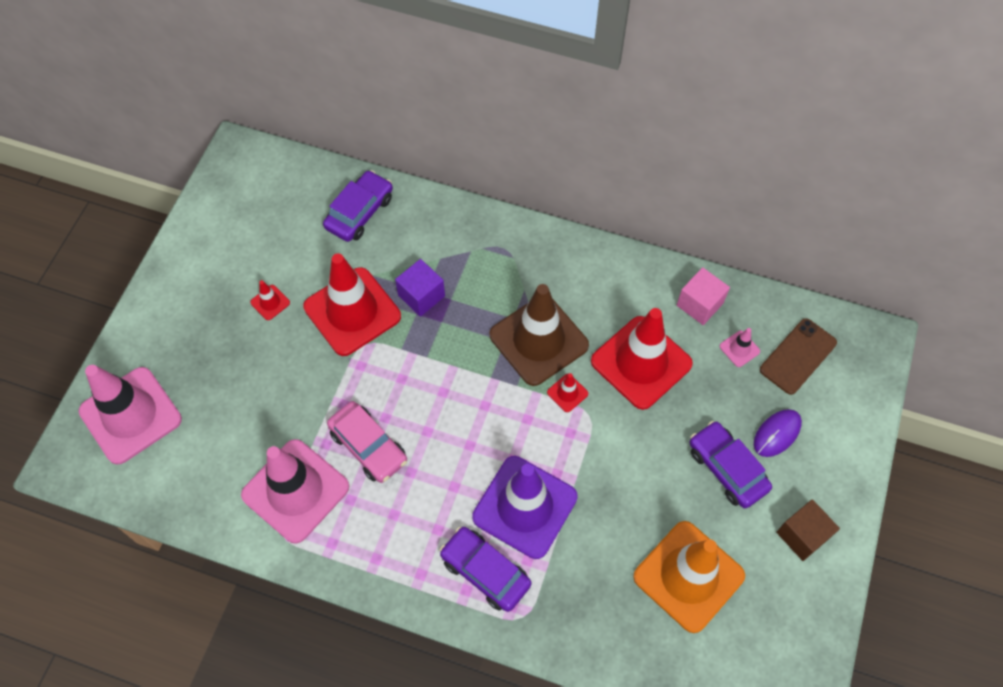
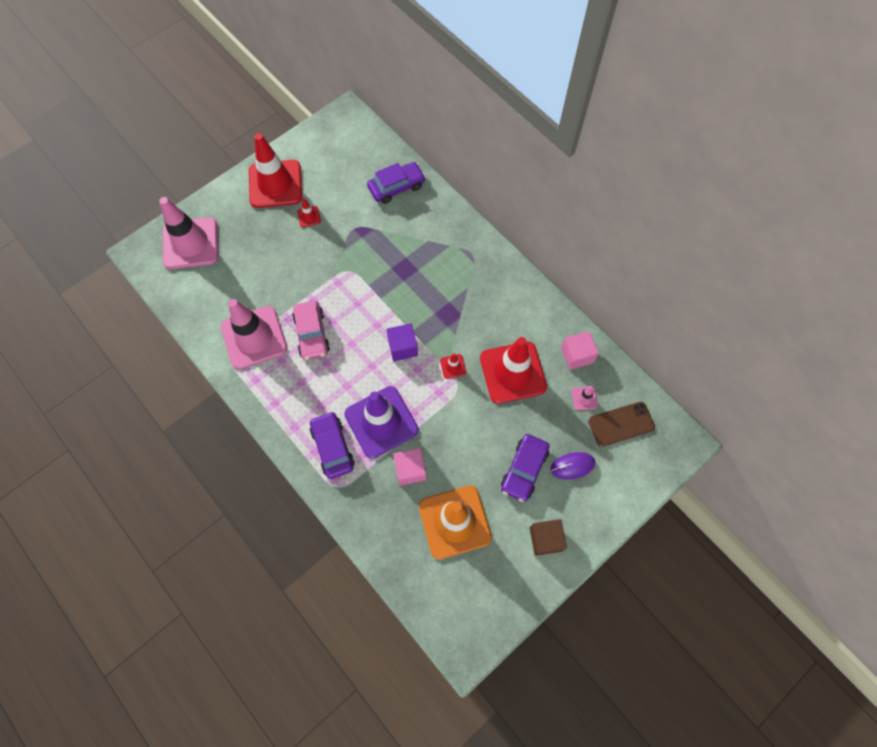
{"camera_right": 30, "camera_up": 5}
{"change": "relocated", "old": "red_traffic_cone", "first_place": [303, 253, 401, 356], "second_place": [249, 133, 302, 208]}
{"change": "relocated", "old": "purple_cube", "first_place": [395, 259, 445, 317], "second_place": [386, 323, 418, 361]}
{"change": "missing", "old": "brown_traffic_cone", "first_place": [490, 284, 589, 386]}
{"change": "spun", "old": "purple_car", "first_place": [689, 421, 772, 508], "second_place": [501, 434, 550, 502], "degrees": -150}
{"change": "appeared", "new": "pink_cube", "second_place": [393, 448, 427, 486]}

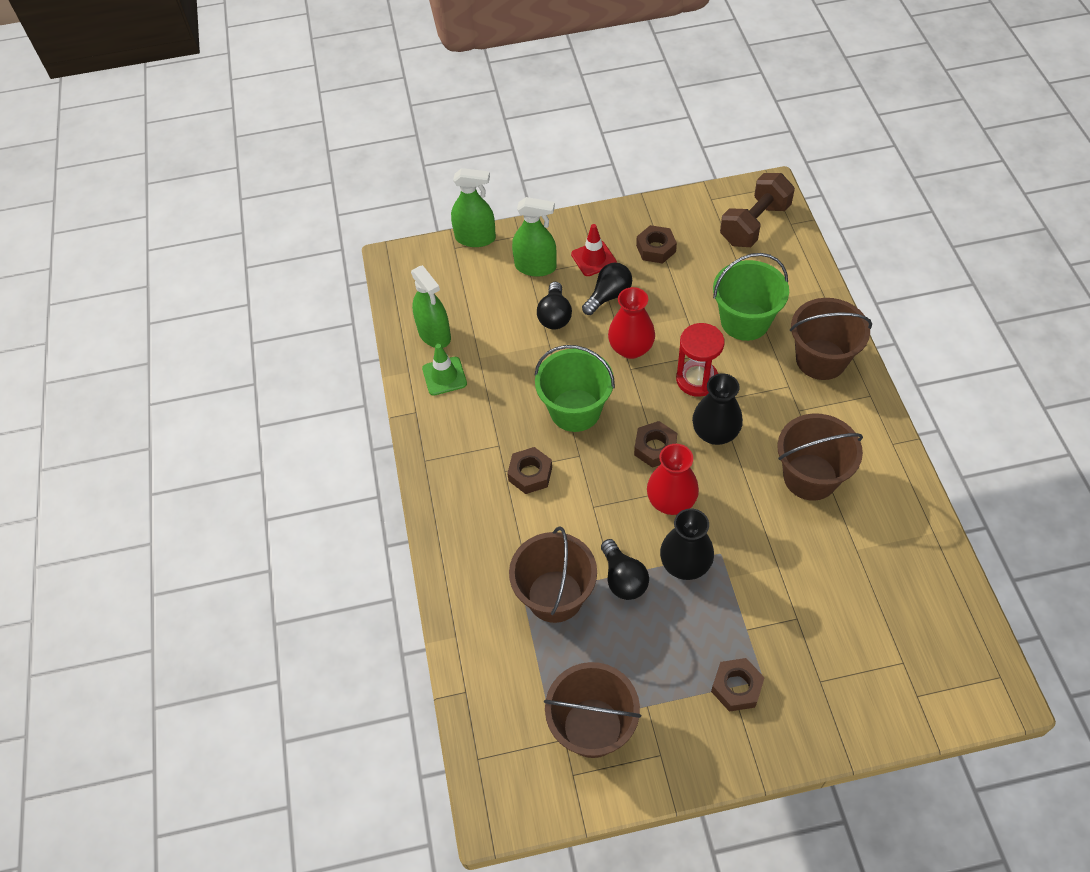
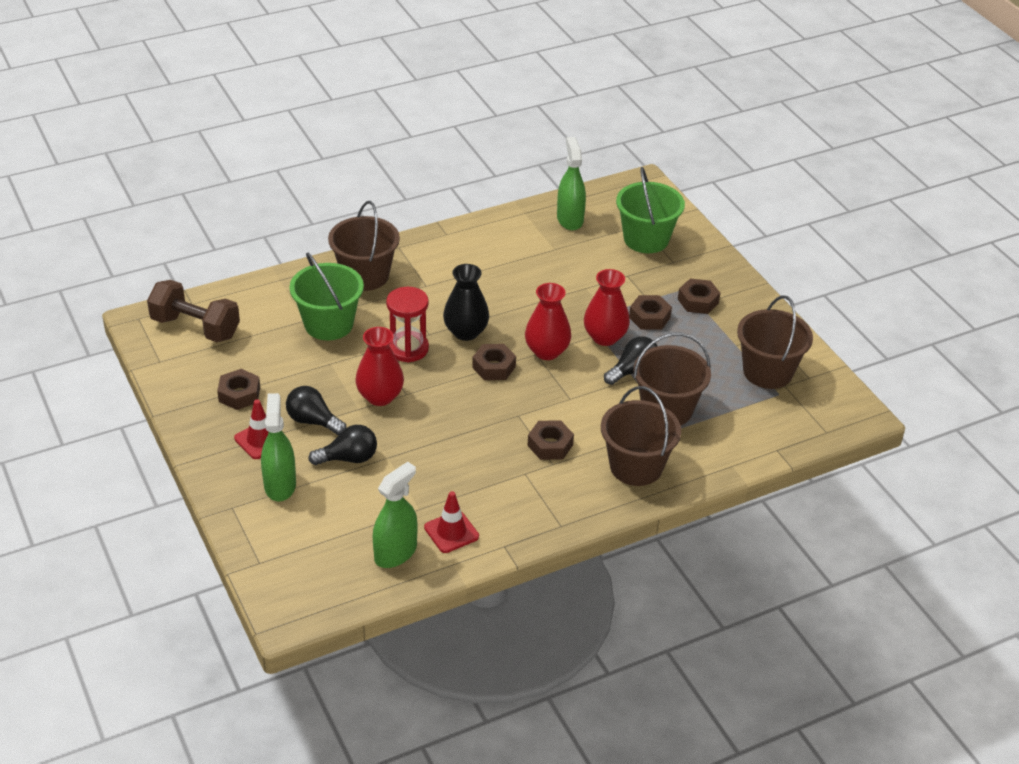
{"camera_right": -110, "camera_up": -15}
{"change": "colour", "old": "green_traffic_cone", "new": "red_traffic_cone", "first_place": [422, 344, 467, 396], "second_place": [424, 491, 479, 553]}
{"change": "relocated", "old": "green_spray_bottle", "first_place": [451, 168, 496, 247], "second_place": [557, 137, 586, 230]}
{"change": "relocated", "old": "green_bucket", "first_place": [534, 345, 615, 432], "second_place": [616, 167, 685, 253]}
{"change": "colour", "old": "black_vase", "new": "red_vase", "first_place": [660, 508, 714, 580], "second_place": [584, 269, 630, 346]}
{"change": "relocated", "old": "brown_bucket", "first_place": [777, 413, 863, 501], "second_place": [601, 386, 681, 486]}
{"change": "appeared", "new": "brown_nut", "second_place": [629, 295, 672, 330]}

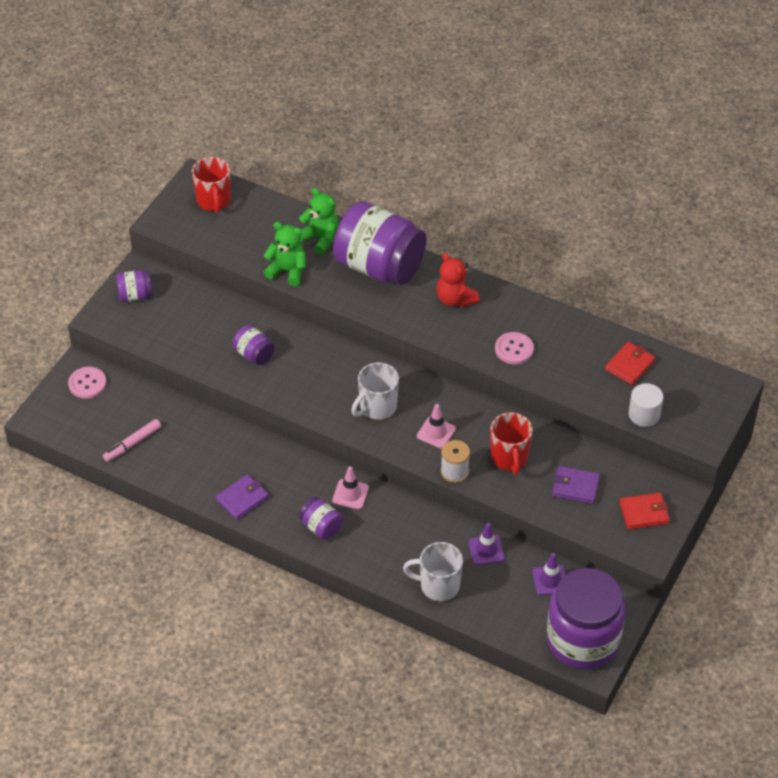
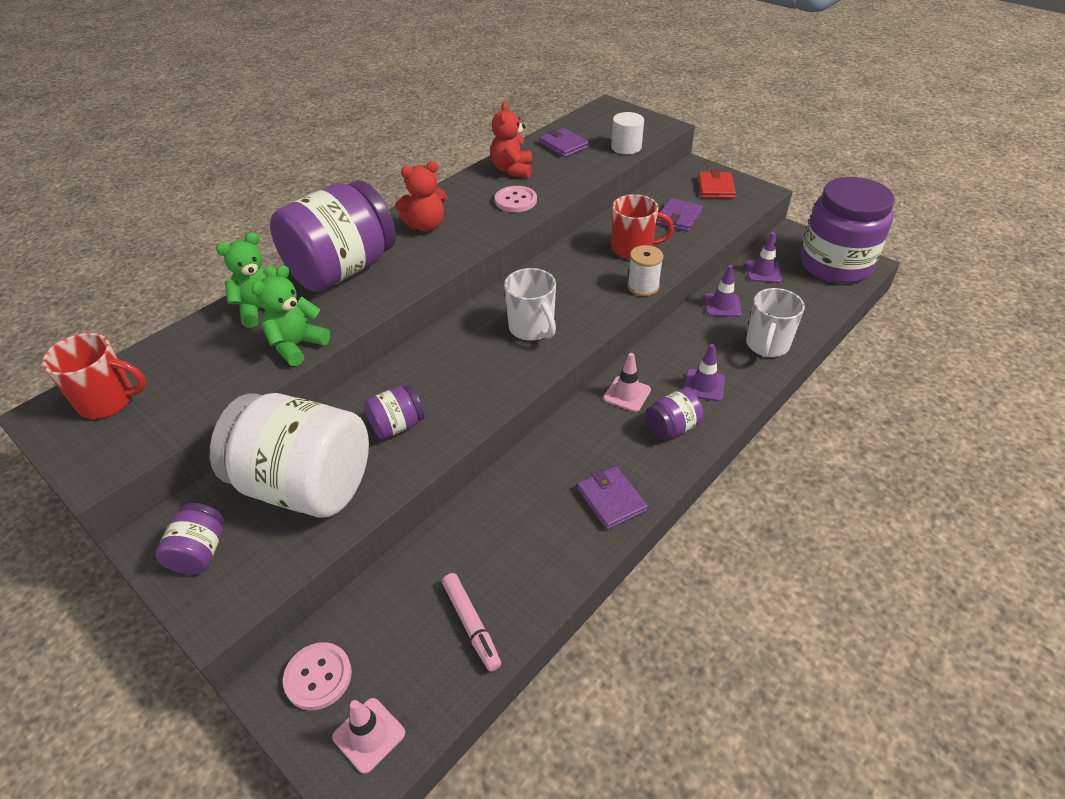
{"camera_right": -75, "camera_up": -5}
{"change": "relocated", "old": "pink_traffic_cone", "first_place": [417, 404, 456, 448], "second_place": [332, 698, 405, 774]}
{"change": "colour", "old": "red_wallet", "new": "purple_wallet", "first_place": [605, 342, 655, 385], "second_place": [539, 128, 589, 158]}
{"change": "appeared", "new": "white_jar", "second_place": [210, 393, 369, 517]}
{"change": "appeared", "new": "red_teddy_bear", "second_place": [490, 102, 532, 178]}
{"change": "appeared", "new": "purple_traffic_cone", "second_place": [684, 344, 725, 401]}

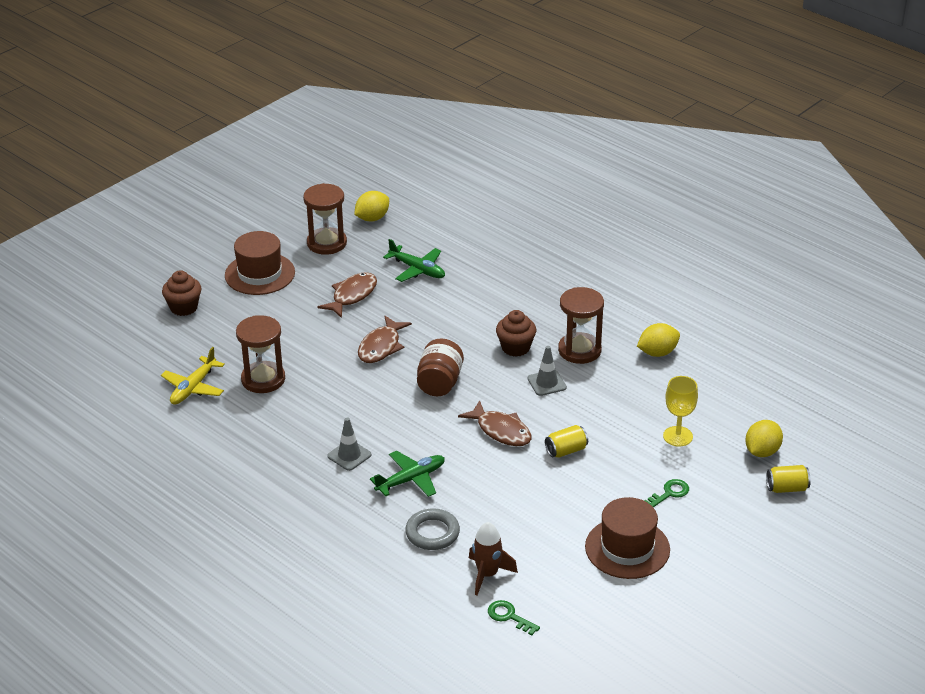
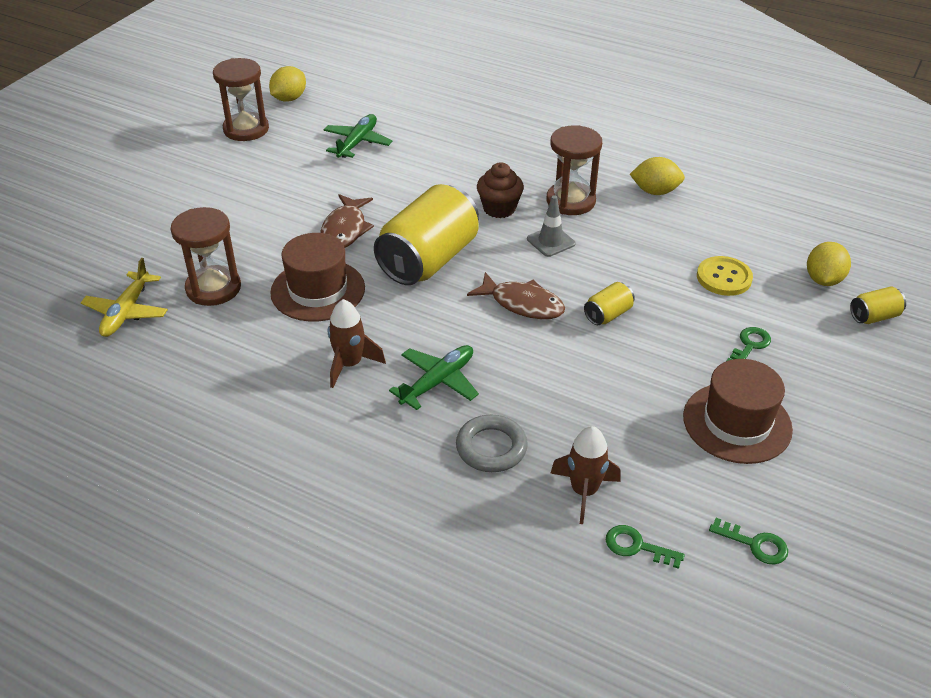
{"camera_right": -15, "camera_up": 5}
{"change": "missing", "old": "brown_cupcake", "first_place": [162, 270, 202, 316]}
{"change": "relocated", "old": "brown_hat", "first_place": [225, 231, 295, 295], "second_place": [270, 233, 365, 322]}
{"change": "missing", "old": "brown_fish", "first_place": [317, 272, 377, 318]}
{"change": "exchanged", "old": "grey_traffic_cone", "new": "brown_rocket", "first_place": [327, 417, 371, 471], "second_place": [328, 299, 386, 388]}
{"change": "spun", "old": "green_plane", "first_place": [383, 239, 445, 282], "second_place": [324, 114, 392, 158], "degrees": -90}
{"change": "exchanged", "old": "brown_jar", "new": "yellow_can", "first_place": [417, 339, 464, 396], "second_place": [374, 184, 479, 285]}
{"change": "spun", "old": "yellow_lemon", "first_place": [637, 323, 680, 357], "second_place": [630, 157, 685, 195], "degrees": 45}
{"change": "exchanged", "old": "yellow_goblet", "new": "yellow_button", "first_place": [663, 376, 698, 447], "second_place": [697, 256, 753, 296]}
{"change": "appeared", "new": "green_key", "second_place": [709, 518, 788, 565]}

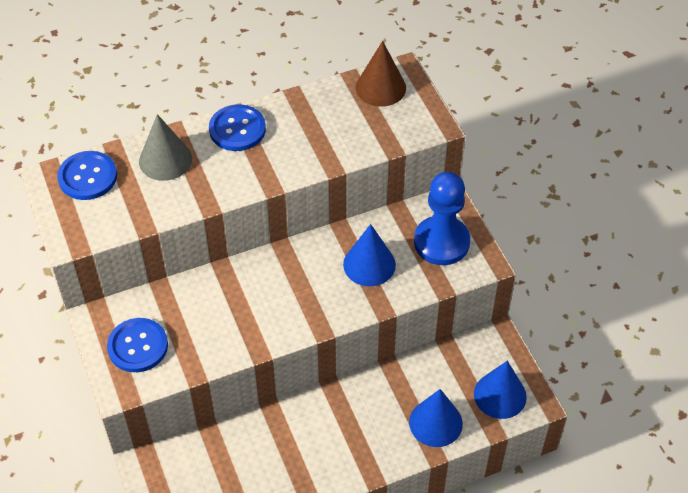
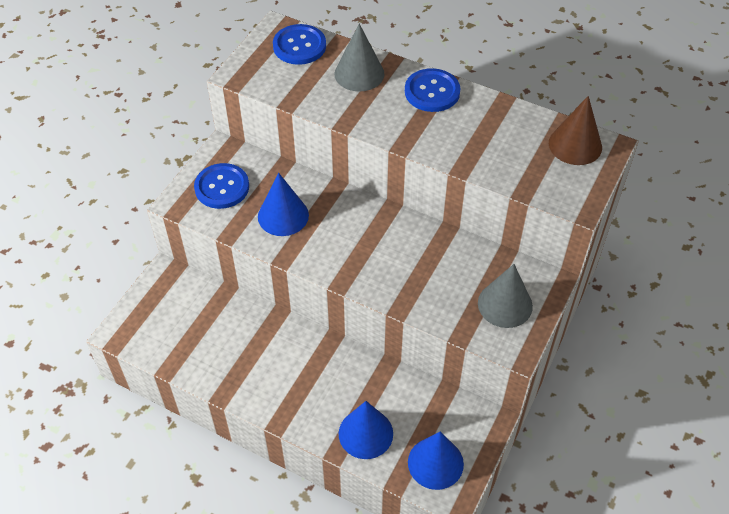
{"camera_right": 50, "camera_up": 0}
{"change": "relocated", "old": "blue_cone", "first_place": [343, 224, 396, 286], "second_place": [258, 173, 309, 236]}
{"change": "exchanged", "old": "blue_pawn", "new": "grey_cone", "first_place": [414, 172, 470, 265], "second_place": [478, 264, 533, 328]}

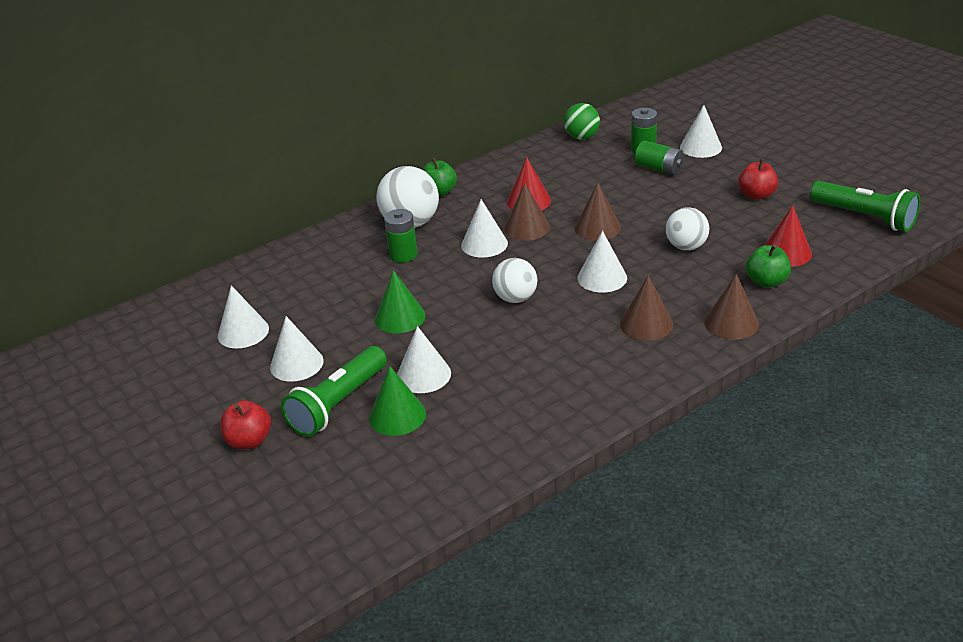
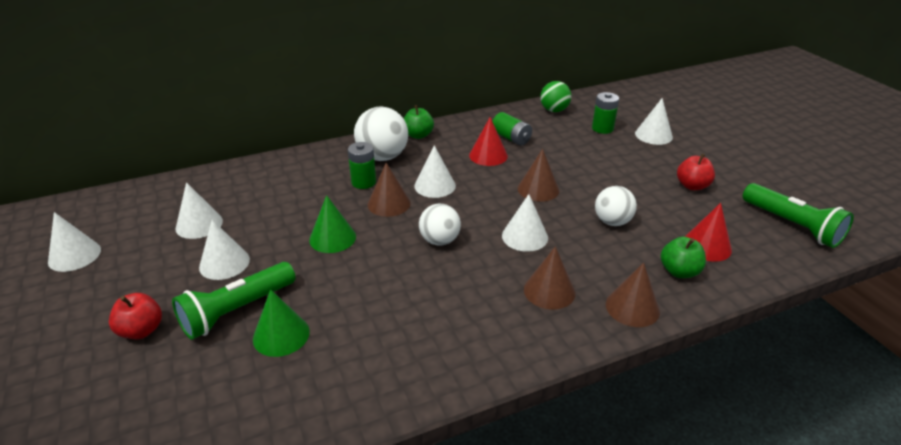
{"camera_right": 10, "camera_up": 0}
{"change": "relocated", "old": "white_cone", "first_place": [397, 326, 451, 393], "second_place": [48, 212, 101, 272]}
{"change": "relocated", "old": "brown_cone", "first_place": [504, 183, 550, 240], "second_place": [368, 163, 411, 217]}
{"change": "relocated", "old": "green_battery", "first_place": [635, 140, 684, 175], "second_place": [492, 112, 532, 146]}

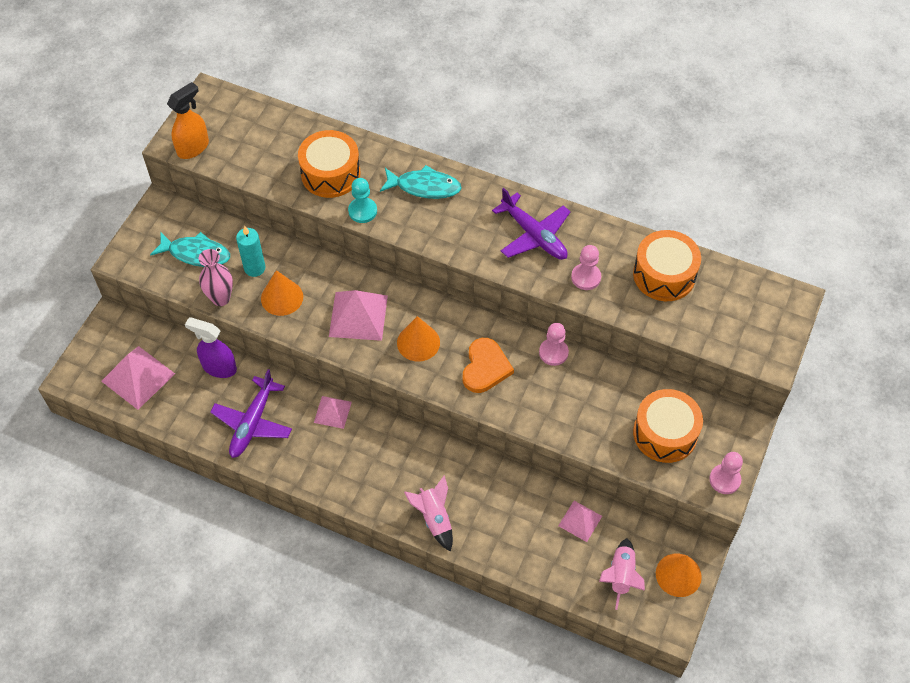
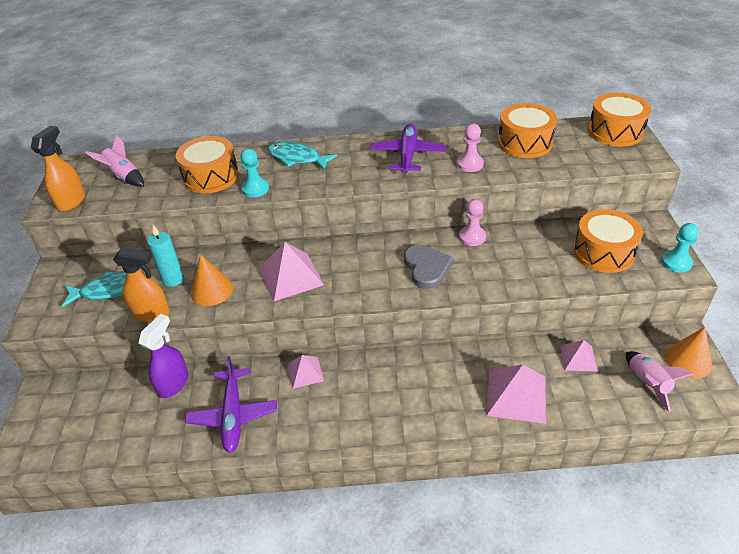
{"camera_right": -25, "camera_up": -15}
{"change": "relocated", "old": "pink_pyramid", "first_place": [101, 346, 175, 410], "second_place": [486, 365, 546, 424]}
{"change": "spun", "old": "purple_spray_bottle", "first_place": [185, 317, 237, 378], "second_place": [138, 314, 189, 398], "degrees": 120}
{"change": "exchanged", "old": "pink_vase", "new": "orange_spray_bottle", "first_place": [199, 249, 233, 306], "second_place": [113, 247, 170, 322]}
{"change": "spun", "old": "turquoise_fish", "first_place": [380, 165, 461, 199], "second_place": [267, 141, 337, 170], "degrees": -135}
{"change": "missing", "old": "orange_cone", "first_place": [397, 316, 440, 361]}
{"change": "relocated", "old": "pink_rocket", "first_place": [404, 475, 453, 552], "second_place": [85, 134, 144, 187]}
{"change": "colour", "old": "orange_heart", "new": "grey_heart", "first_place": [463, 338, 514, 393], "second_place": [404, 245, 453, 289]}
{"change": "spun", "old": "purple_plane", "first_place": [492, 188, 570, 260], "second_place": [370, 124, 446, 174], "degrees": -105}
{"change": "colour", "old": "pink_pawn", "new": "turquoise_pawn", "first_place": [709, 452, 743, 494], "second_place": [661, 223, 699, 273]}
{"change": "appeared", "new": "orange_drum", "second_place": [588, 93, 651, 147]}

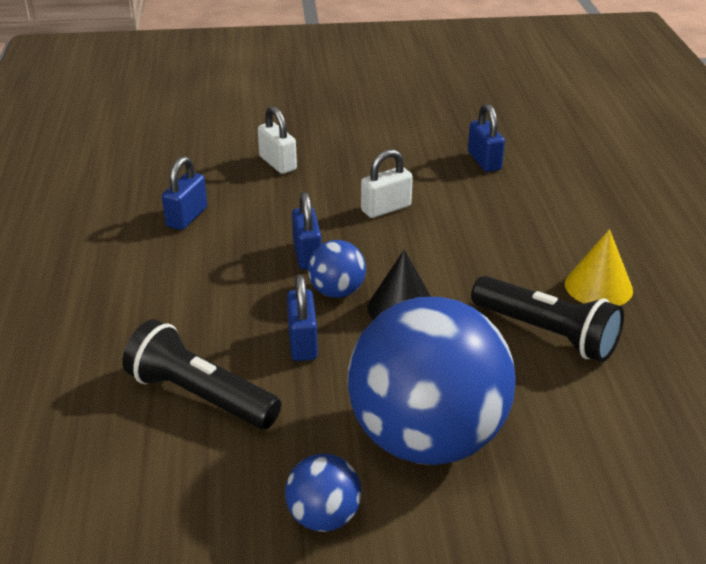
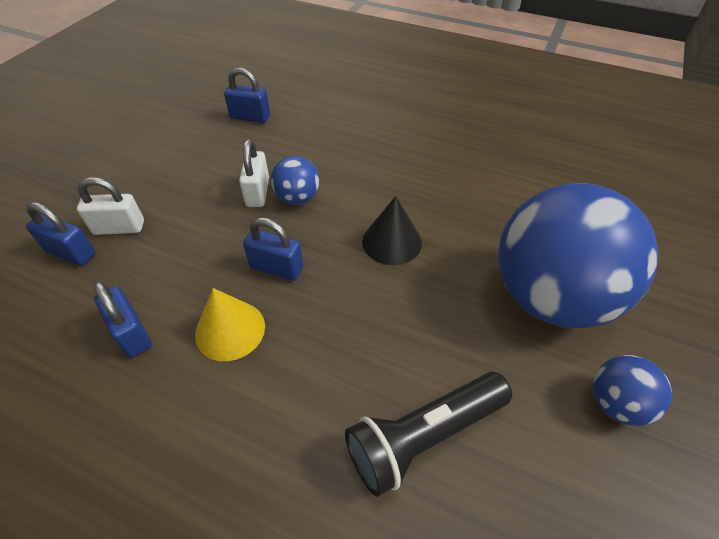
{"camera_right": -60, "camera_up": 15}
{"change": "relocated", "old": "blue_padlock", "first_place": [287, 274, 318, 361], "second_place": [26, 202, 95, 266]}
{"change": "relocated", "old": "blue_ball", "first_place": [308, 240, 366, 298], "second_place": [271, 156, 320, 205]}
{"change": "missing", "old": "black_flashlight", "first_place": [471, 276, 624, 362]}
{"change": "relocated", "old": "yellow_cone", "first_place": [565, 229, 633, 306], "second_place": [195, 288, 265, 361]}

